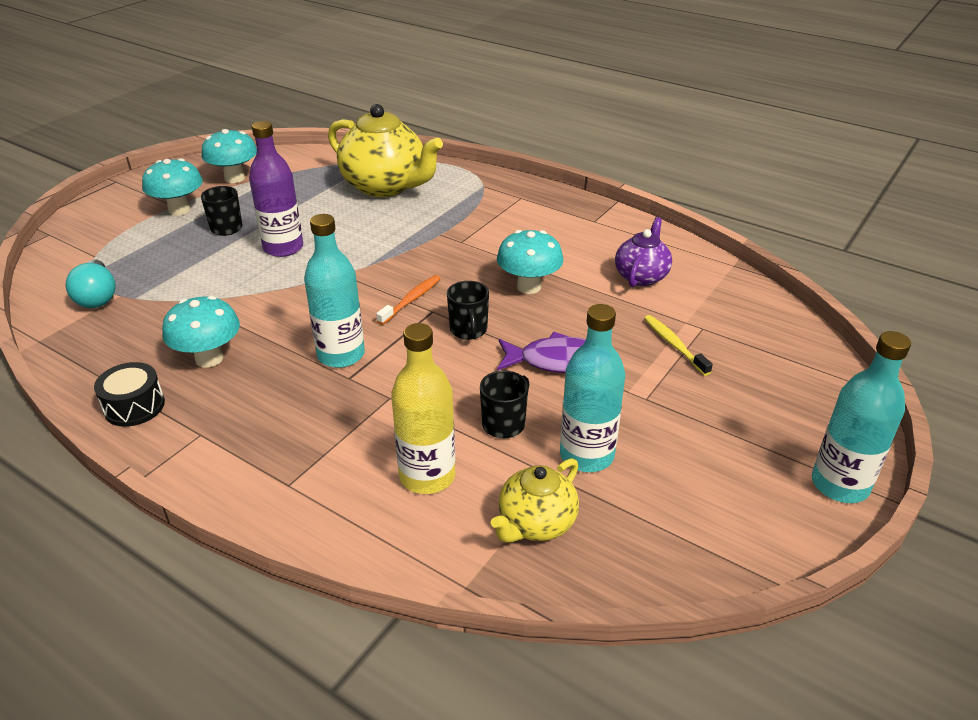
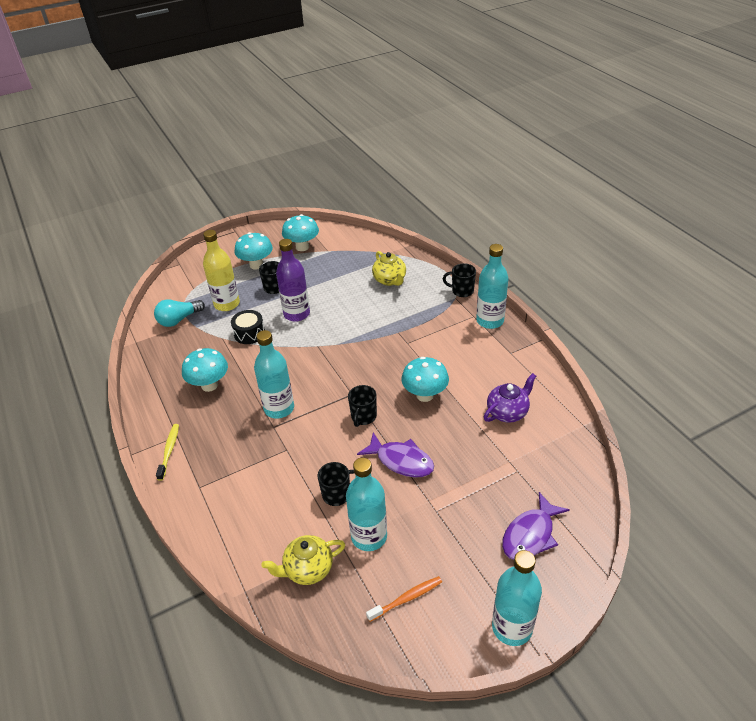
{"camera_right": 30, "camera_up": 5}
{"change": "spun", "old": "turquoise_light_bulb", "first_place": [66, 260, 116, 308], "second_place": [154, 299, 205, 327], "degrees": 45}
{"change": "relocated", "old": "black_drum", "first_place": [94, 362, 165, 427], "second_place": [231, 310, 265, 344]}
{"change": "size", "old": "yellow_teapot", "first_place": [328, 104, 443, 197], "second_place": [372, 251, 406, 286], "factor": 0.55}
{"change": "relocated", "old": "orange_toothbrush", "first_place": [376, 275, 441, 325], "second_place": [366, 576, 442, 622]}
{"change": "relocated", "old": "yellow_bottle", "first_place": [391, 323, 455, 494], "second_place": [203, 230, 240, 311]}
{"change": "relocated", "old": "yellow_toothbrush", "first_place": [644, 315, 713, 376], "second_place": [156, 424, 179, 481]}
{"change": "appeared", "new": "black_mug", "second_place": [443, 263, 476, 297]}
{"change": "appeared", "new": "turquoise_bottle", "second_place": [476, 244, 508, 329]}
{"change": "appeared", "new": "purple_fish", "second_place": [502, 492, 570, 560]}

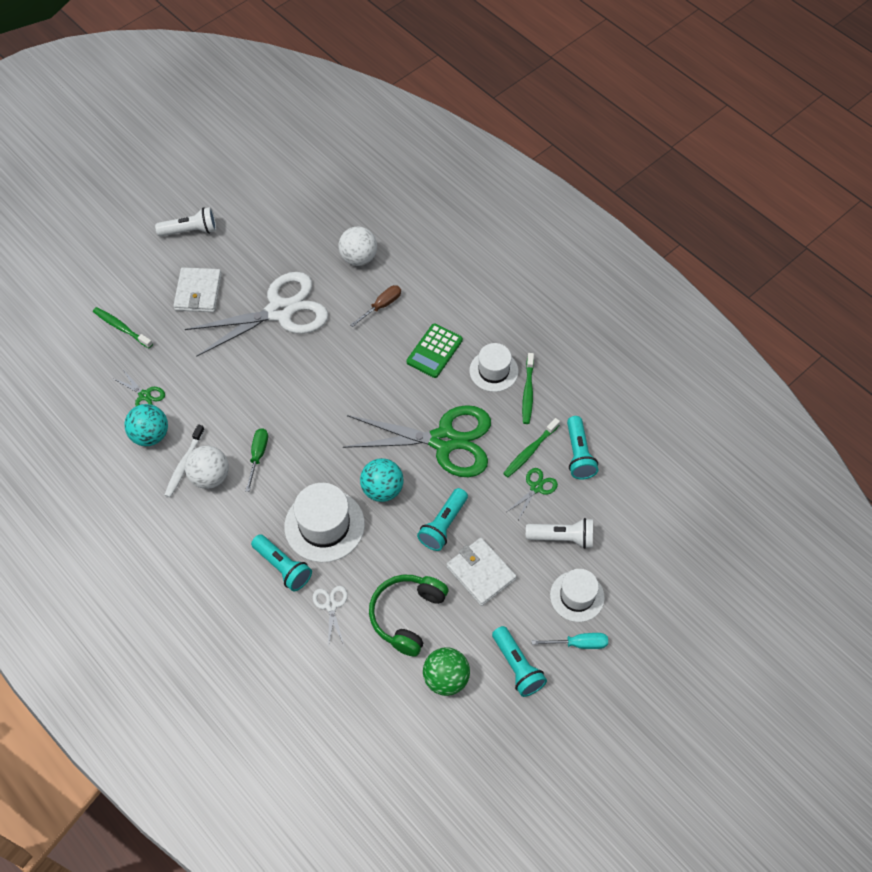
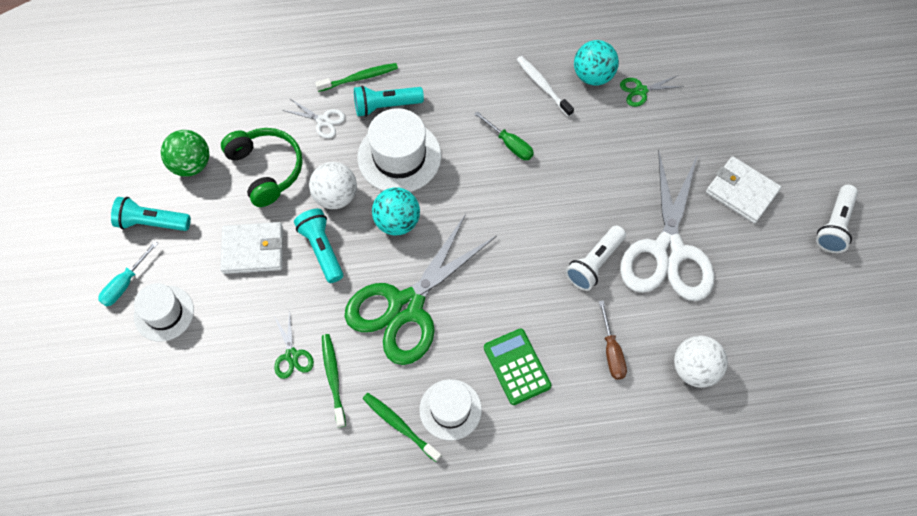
{"camera_right": 125, "camera_up": 5}
{"change": "relocated", "old": "green_toothbrush", "first_place": [93, 307, 153, 348], "second_place": [315, 63, 398, 92]}
{"change": "relocated", "old": "white_ball", "first_place": [185, 446, 229, 489], "second_place": [309, 162, 357, 209]}
{"change": "relocated", "old": "white_flashlight", "first_place": [526, 518, 593, 549], "second_place": [565, 226, 626, 291]}
{"change": "missing", "old": "turquoise_flashlight", "first_place": [567, 416, 598, 480]}

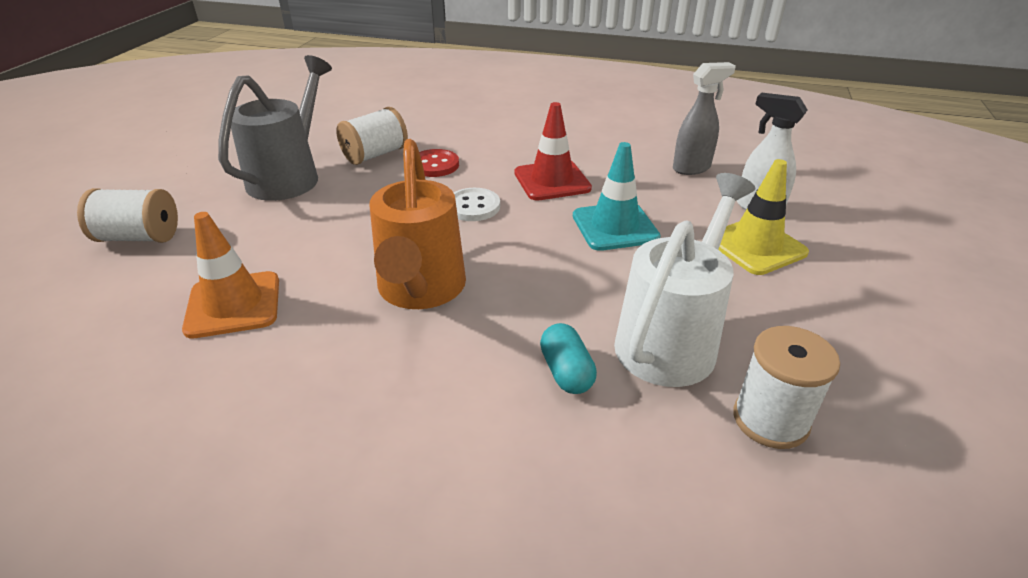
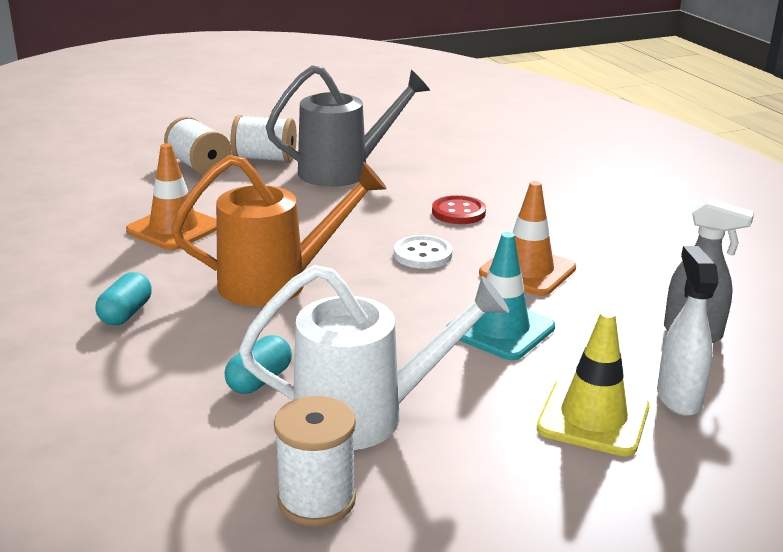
{"camera_right": 50, "camera_up": -10}
{"change": "relocated", "old": "white_spool", "first_place": [336, 107, 408, 165], "second_place": [230, 115, 297, 163]}
{"change": "spun", "old": "orange_watering_can", "first_place": [370, 139, 466, 309], "second_place": [171, 155, 387, 306], "degrees": -150}
{"change": "colour", "old": "red_traffic_cone", "new": "orange_traffic_cone", "first_place": [514, 102, 592, 200], "second_place": [479, 181, 576, 296]}
{"change": "appeared", "new": "turquoise_capsule", "second_place": [95, 272, 152, 325]}

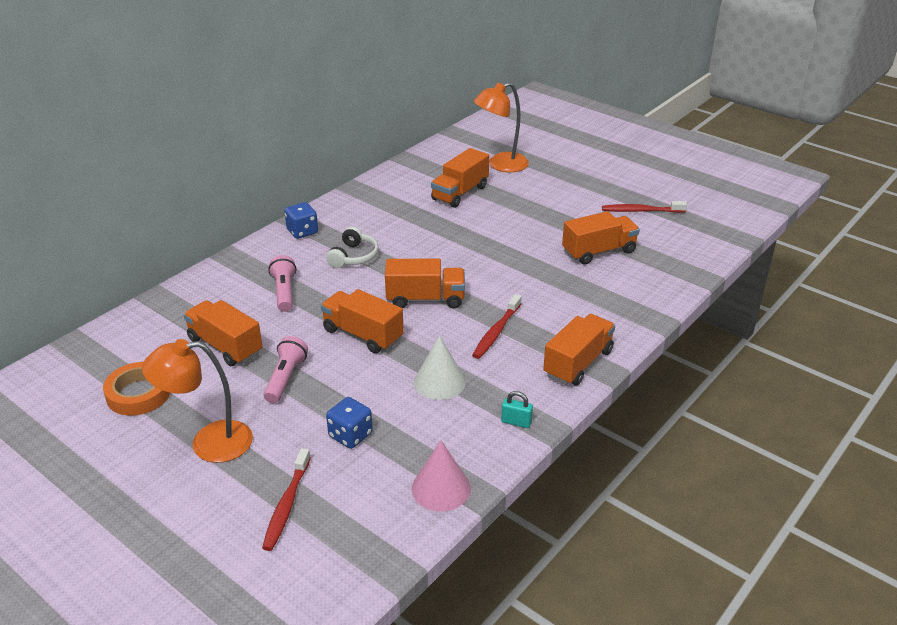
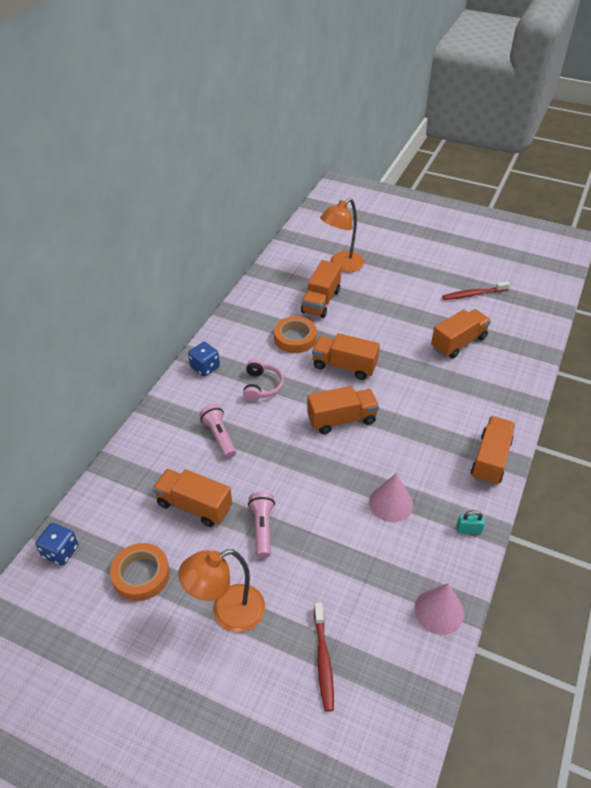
{"camera_right": -15, "camera_up": 10}
{"change": "relocated", "old": "orange_truck", "first_place": [321, 289, 404, 353], "second_place": [312, 333, 380, 380]}
{"change": "colour", "old": "white_headphones", "new": "pink_headphones", "first_place": [326, 227, 378, 268], "second_place": [243, 359, 284, 402]}
{"change": "relocated", "old": "blue_dice", "first_place": [326, 397, 373, 449], "second_place": [35, 523, 78, 566]}
{"change": "colour", "old": "white_cone", "new": "pink_cone", "first_place": [414, 335, 466, 400], "second_place": [369, 473, 413, 522]}
{"change": "missing", "old": "red_toothbrush", "first_place": [472, 294, 522, 359]}
{"change": "appeared", "new": "orange_tape", "second_place": [274, 316, 317, 353]}

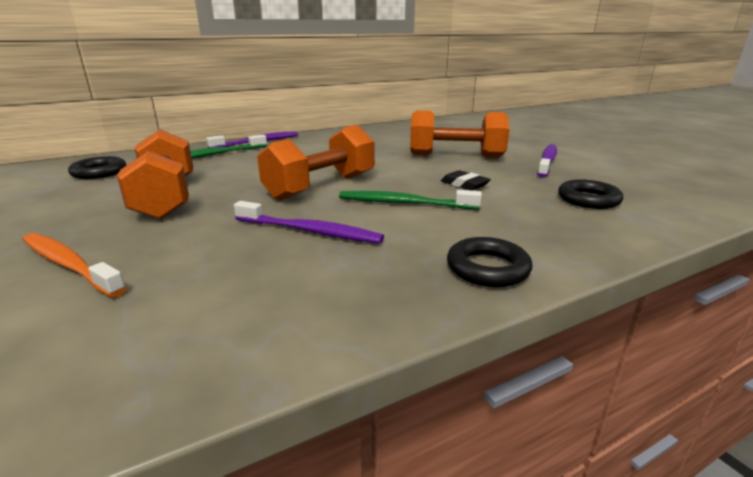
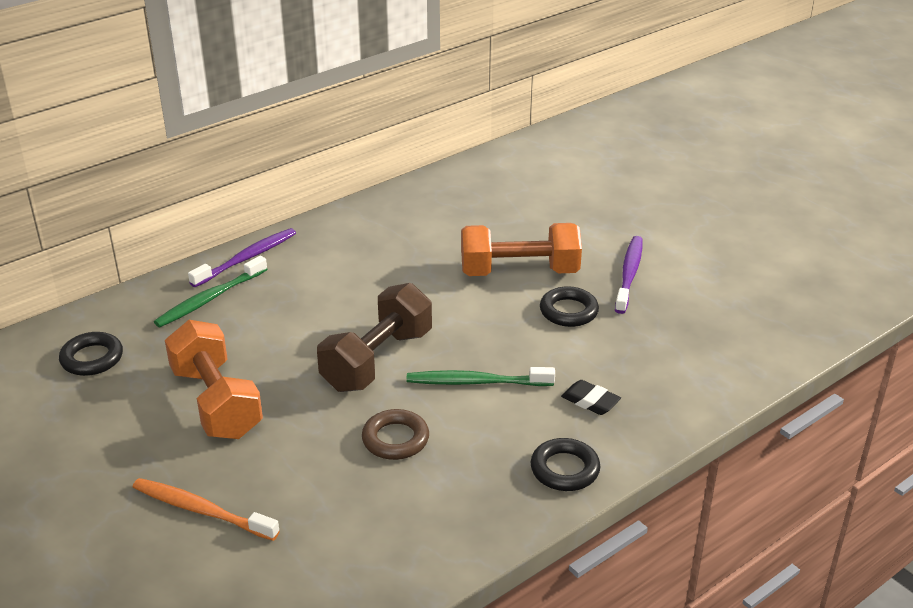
{"camera_right": -10, "camera_up": 10}
{"change": "exchanged", "old": "purple_toothbrush", "new": "brown_ring", "first_place": [234, 201, 384, 244], "second_place": [362, 409, 429, 460]}
{"change": "colour", "old": "orange_dumbbell", "new": "brown_dumbbell", "first_place": [257, 125, 375, 200], "second_place": [317, 283, 432, 392]}
{"change": "relocated", "old": "black_eraser", "first_place": [441, 170, 491, 190], "second_place": [561, 380, 621, 415]}
{"change": "relocated", "old": "black_ring", "first_place": [558, 179, 623, 209], "second_place": [540, 286, 599, 327]}

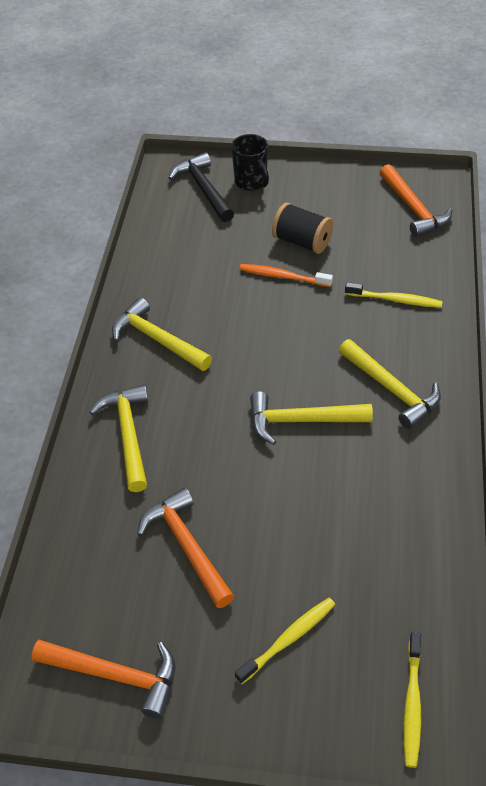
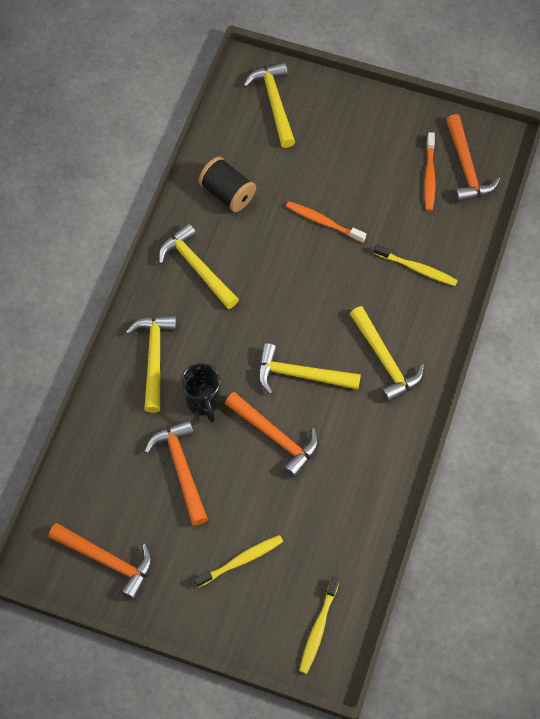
{"camera_right": 10, "camera_up": 15}
{"change": "colour", "old": "black_hammer", "new": "yellow_hammer", "first_place": [169, 152, 234, 222], "second_place": [243, 62, 295, 148]}
{"change": "relocated", "old": "black_mug", "first_place": [231, 134, 269, 191], "second_place": [181, 363, 220, 422]}
{"change": "relocated", "old": "black_spool", "first_place": [272, 202, 333, 254], "second_place": [198, 157, 256, 212]}
{"change": "appeared", "new": "orange_hammer", "second_place": [225, 392, 319, 478]}
{"change": "appeared", "new": "orange_toothbrush", "second_place": [424, 132, 436, 211]}

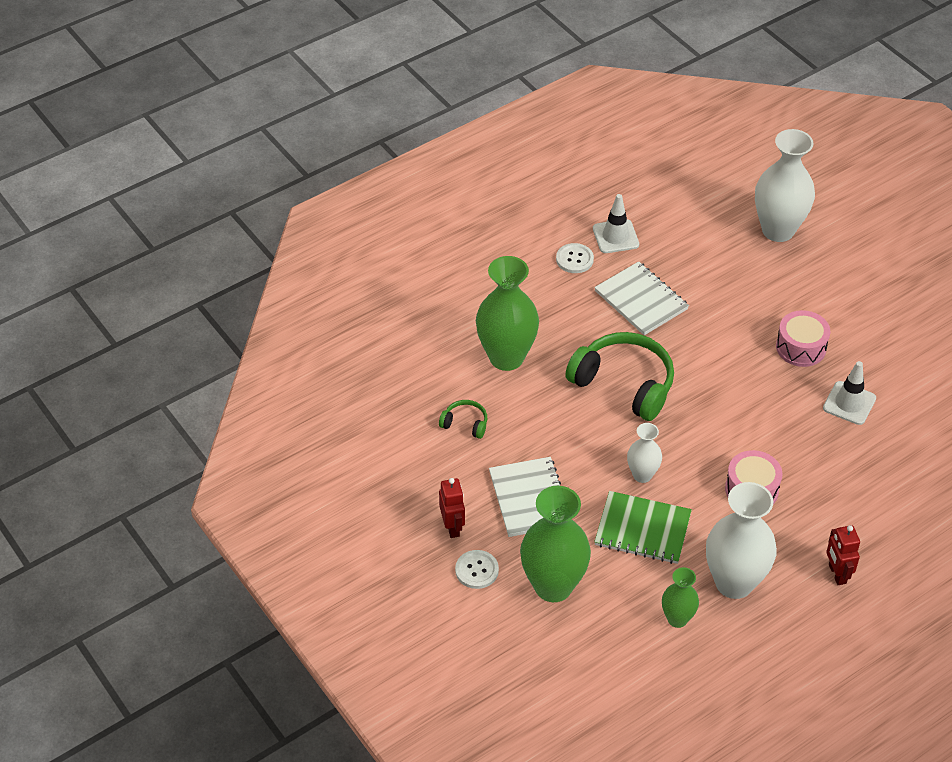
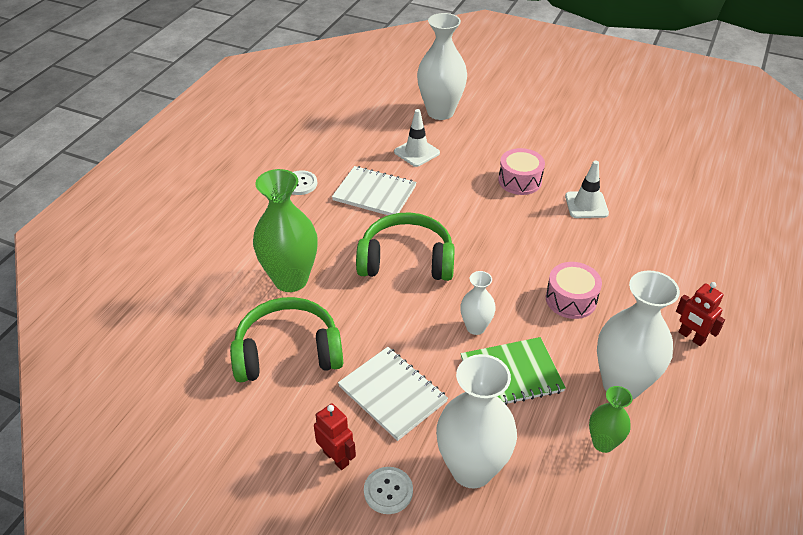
{"camera_right": -30, "camera_up": -5}
{"change": "size", "old": "green_headphones", "first_place": [439, 400, 487, 439], "second_place": [230, 297, 343, 382], "factor": 2.21}
{"change": "colour", "old": "green_vase", "new": "white_vase", "first_place": [520, 486, 591, 602], "second_place": [436, 354, 517, 488]}
{"change": "relocated", "old": "white_traffic_cone", "first_place": [593, 194, 639, 253], "second_place": [394, 109, 440, 167]}

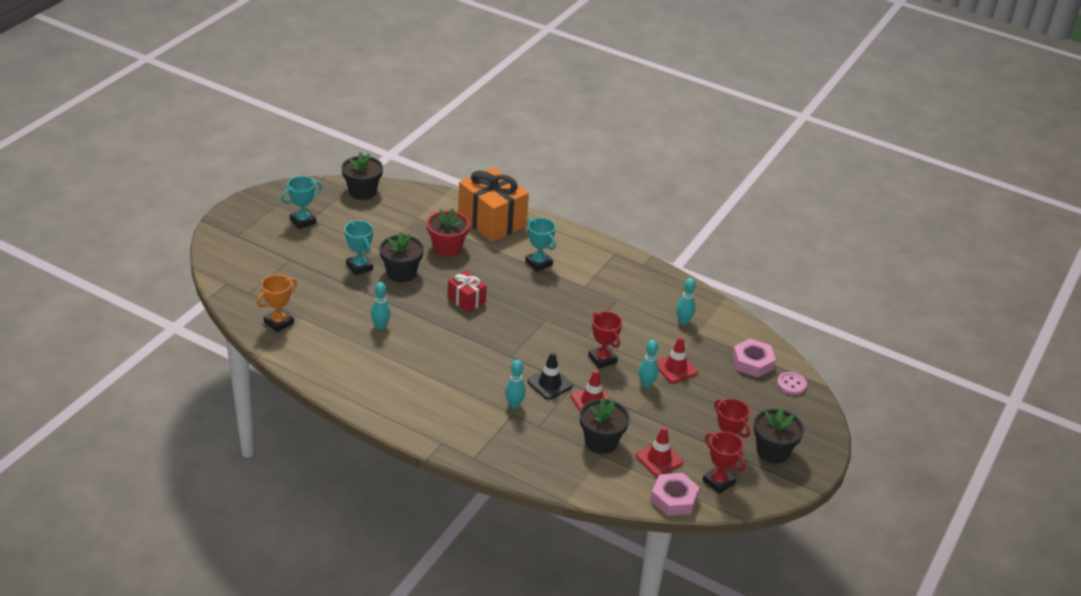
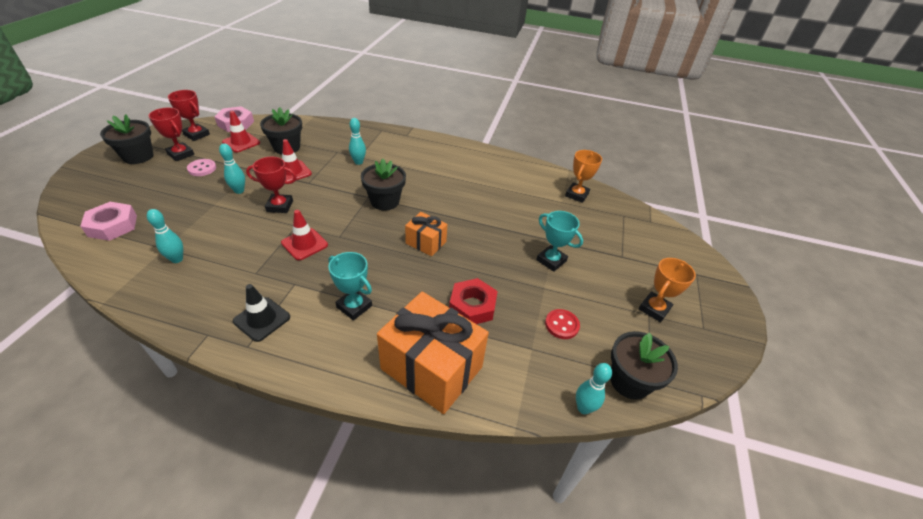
{"camera_right": 165, "camera_up": 5}
{"change": "colour", "old": "turquoise_trophy", "new": "orange_trophy", "first_place": [281, 176, 322, 229], "second_place": [639, 258, 696, 322]}
{"change": "relocated", "old": "turquoise_bowling_pin", "first_place": [371, 282, 391, 330], "second_place": [576, 363, 612, 414]}
{"change": "relocated", "old": "black_flower_pot", "first_place": [379, 231, 424, 282], "second_place": [361, 159, 406, 210]}
{"change": "exchanged", "old": "red_flower_pot", "new": "red_nut", "first_place": [427, 208, 470, 257], "second_place": [449, 278, 498, 324]}
{"change": "colour", "old": "red_gift", "new": "orange_gift", "first_place": [447, 271, 487, 313], "second_place": [405, 212, 447, 256]}
{"change": "relocated", "old": "black_traffic_cone", "first_place": [527, 352, 573, 400], "second_place": [233, 284, 290, 342]}
{"change": "spun", "old": "red_trophy", "first_place": [588, 311, 622, 369], "second_place": [246, 157, 297, 213], "degrees": -45}
{"change": "relocated", "old": "red_traffic_cone", "first_place": [657, 337, 698, 383], "second_place": [281, 210, 328, 260]}
{"change": "relocated", "old": "pink_button", "first_place": [777, 372, 807, 395], "second_place": [187, 159, 216, 176]}
{"change": "appeared", "new": "red_button", "second_place": [545, 309, 580, 339]}

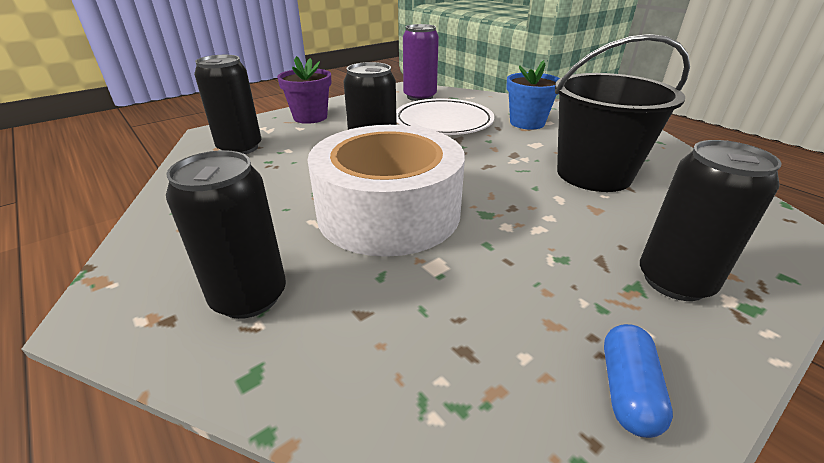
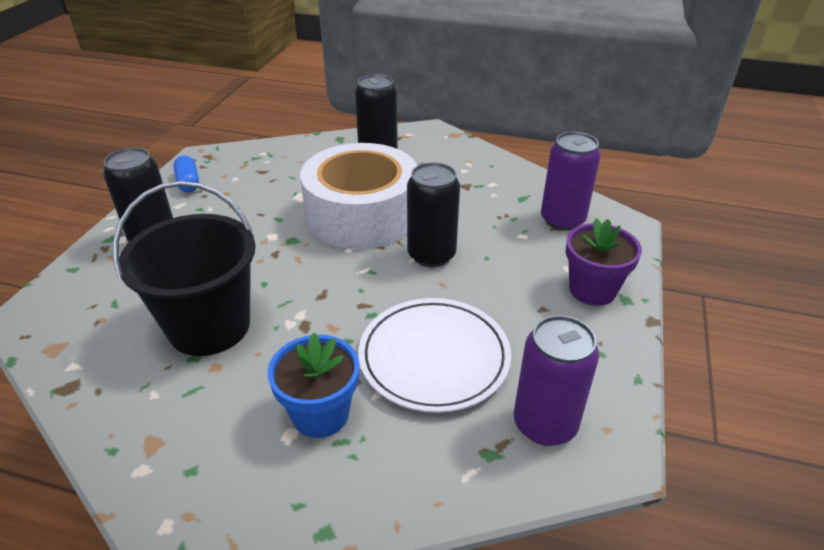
{"camera_right": 145, "camera_up": 5}
{"change": "colour", "old": "black_can", "new": "purple_can", "first_place": [194, 55, 261, 154], "second_place": [541, 132, 601, 231]}

